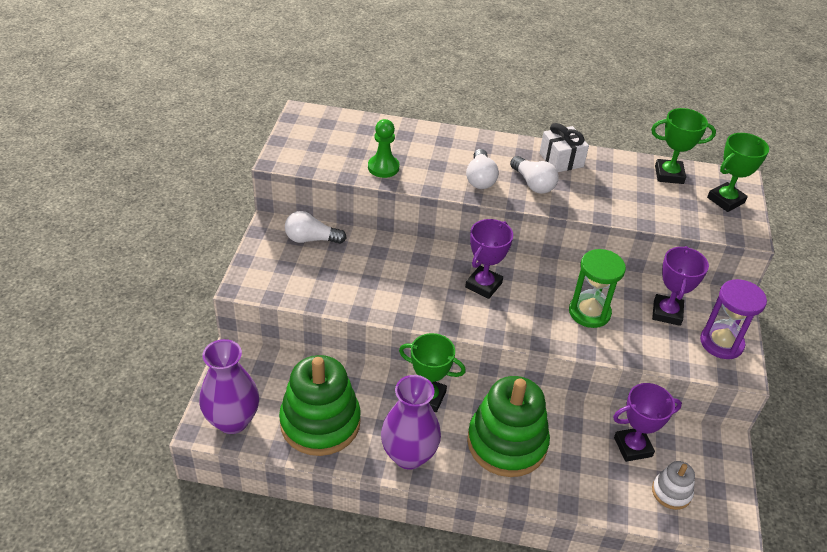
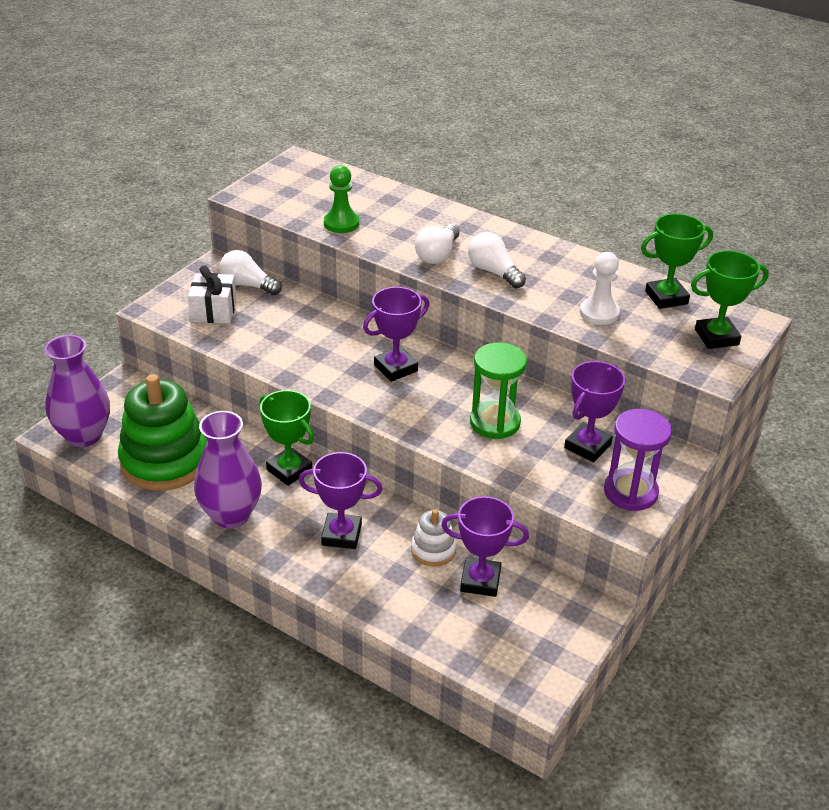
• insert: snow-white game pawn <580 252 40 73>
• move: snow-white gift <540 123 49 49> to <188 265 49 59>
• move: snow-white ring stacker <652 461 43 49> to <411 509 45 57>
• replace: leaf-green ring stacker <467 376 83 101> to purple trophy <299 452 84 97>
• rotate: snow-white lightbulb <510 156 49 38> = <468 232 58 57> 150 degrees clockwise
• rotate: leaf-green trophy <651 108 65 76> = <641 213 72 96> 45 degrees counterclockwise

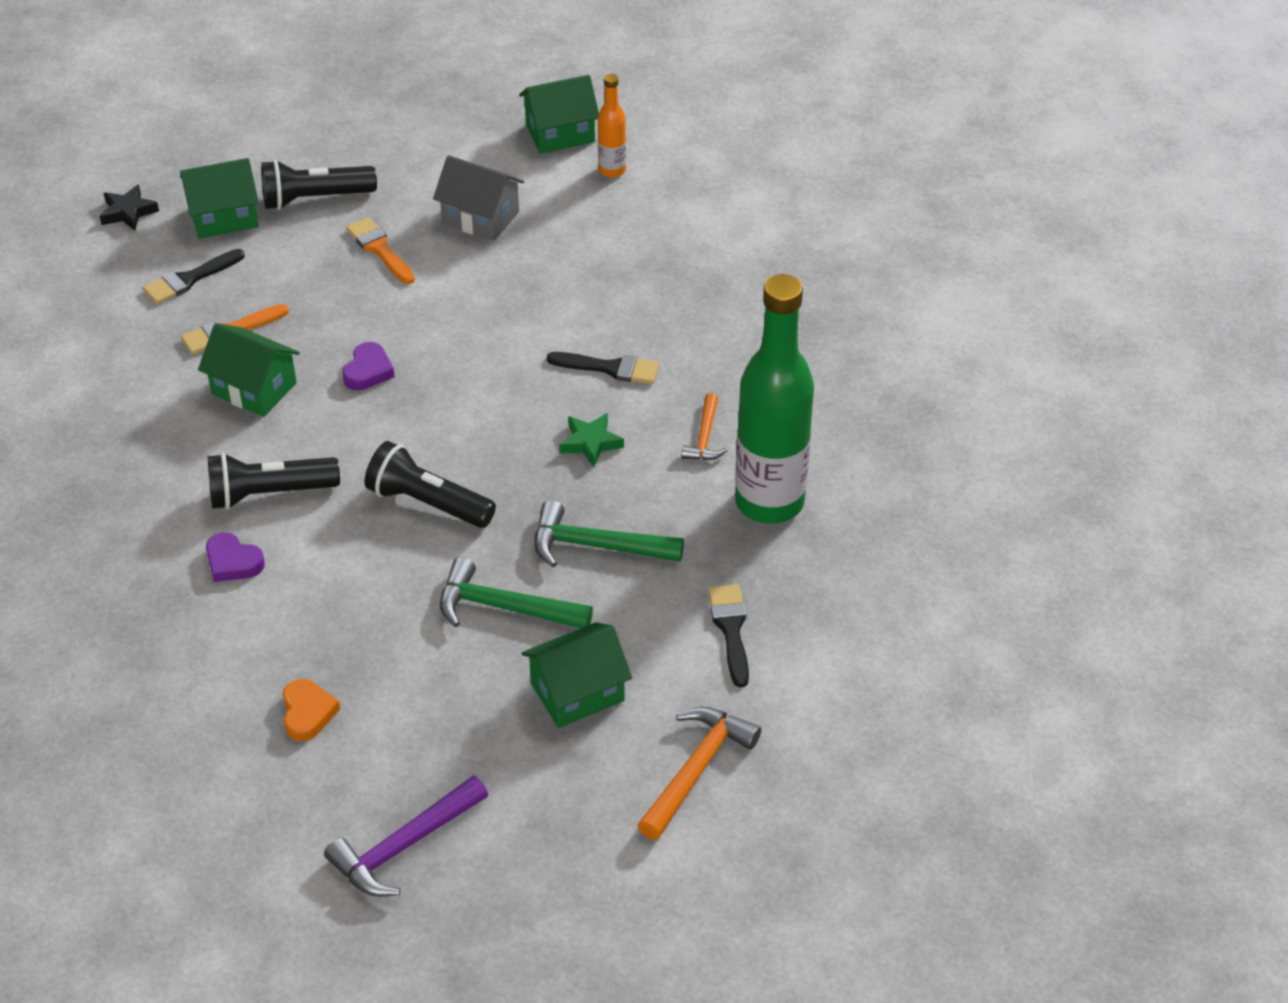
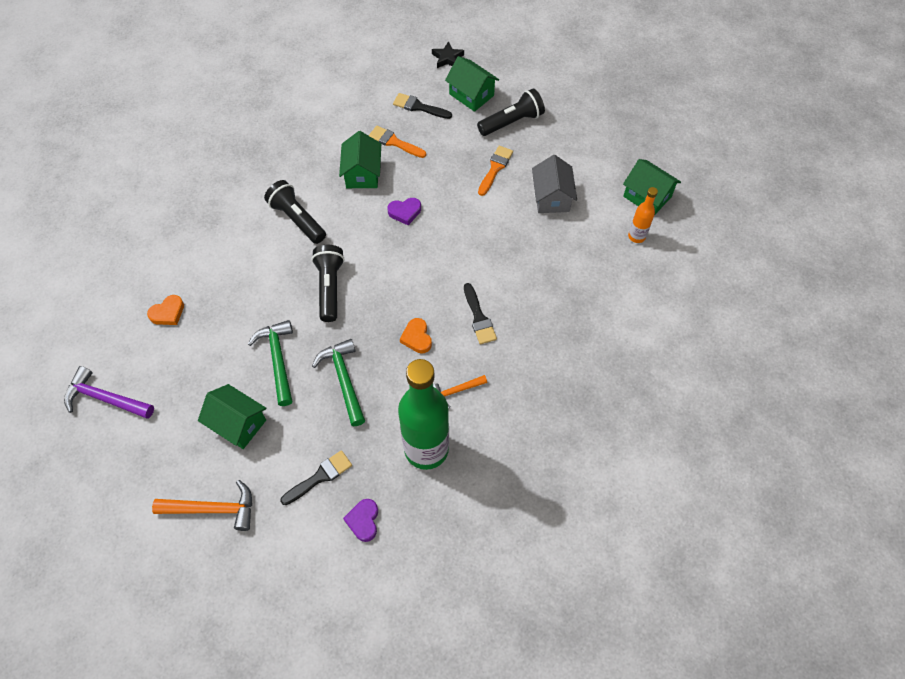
• move: purple heart shape <206 532 59 50> to <343 499 35 43>
• replace: leaf-green star shape <559 413 65 54> to orange heart shape <400 318 32 35>
• rotate: black torch <261 160 116 50> = <477 88 68 48> 105 degrees clockwise

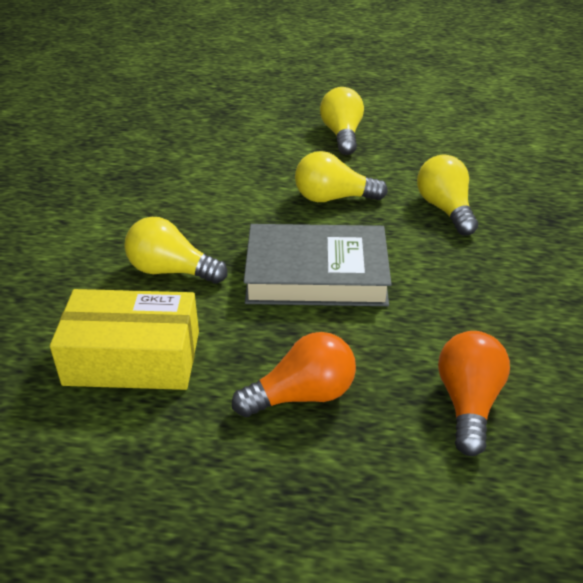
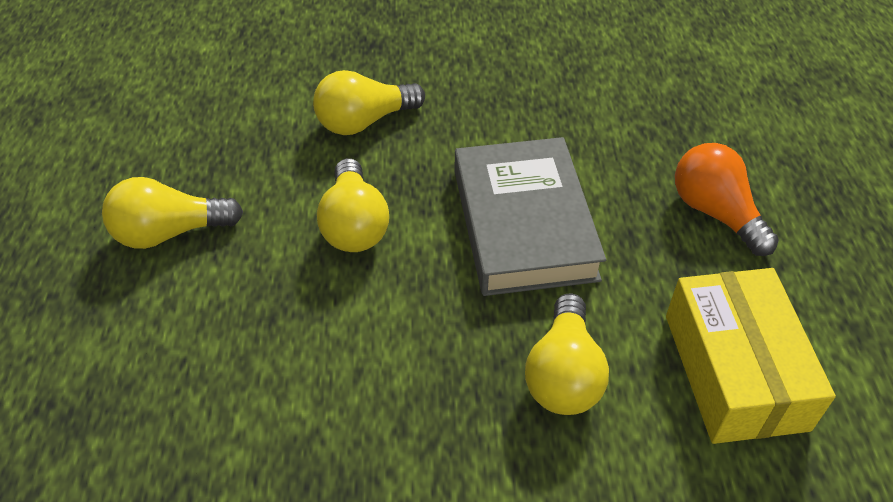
• delete: orange lightbulb <438 331 72 125>

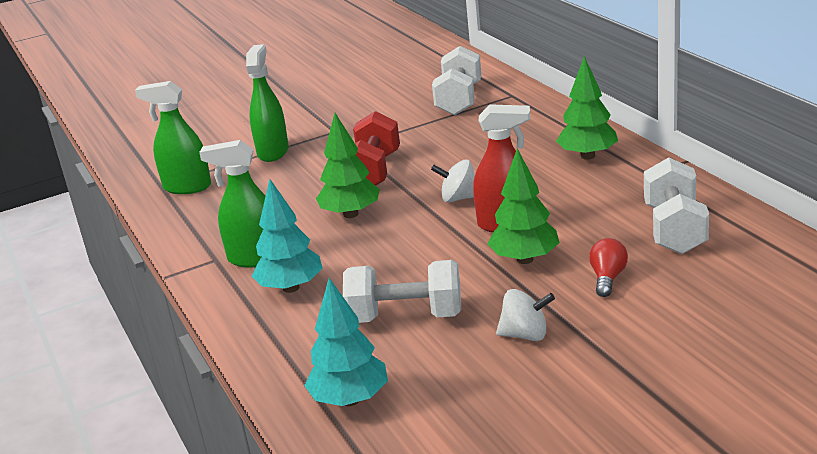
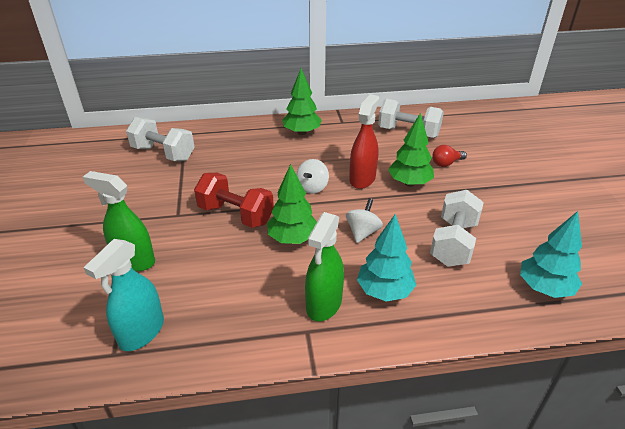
• move: snow-white toy top <496 289 59 52> to <346 198 37 45>
• recolor: leaf-green spray cleaner <135 81 76 113> to turquoise spray cleaner <83 239 81 112>
• rotate: crimson lightbulb <589 238 39 59> = <432 145 35 22> 60 degrees counterclockwise

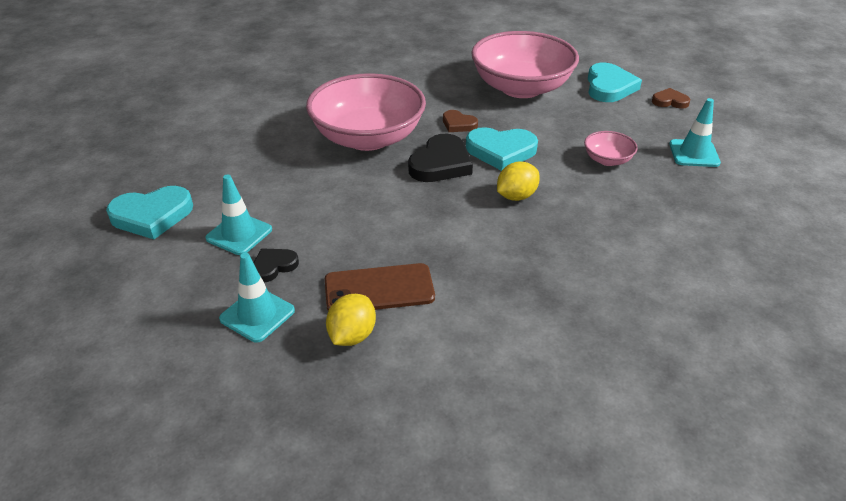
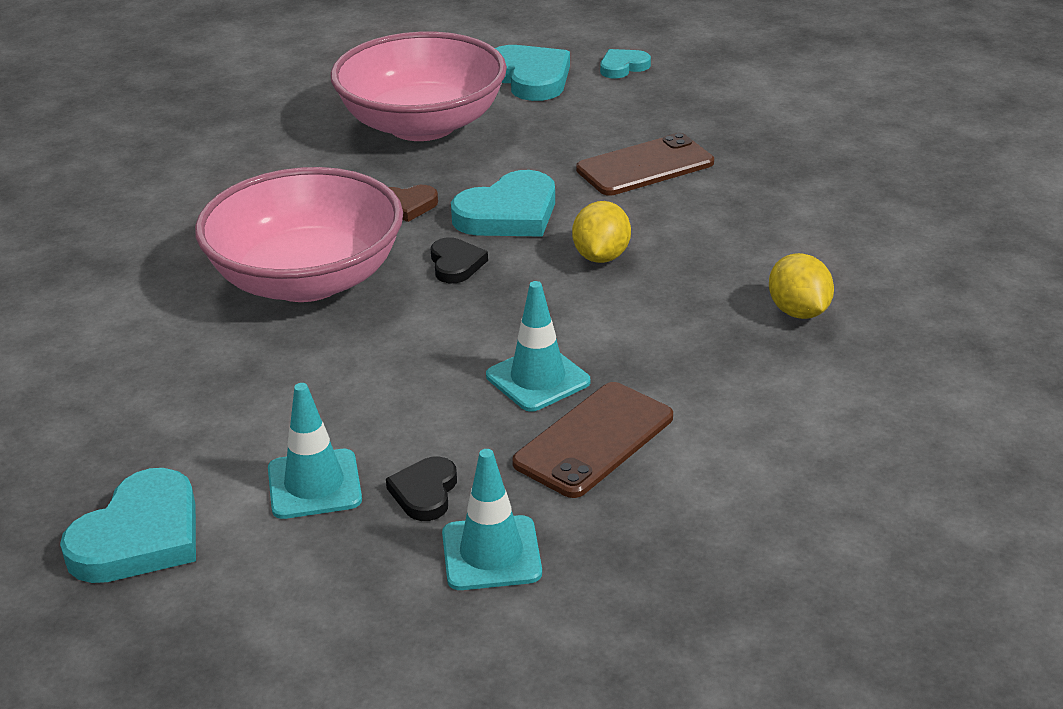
• move: yellow citrus fruit <326 294 50 52> to <769 253 65 66>
• move: turquoise safety cone <669 98 52 69> to <486 281 104 131>
• replace: rosy deep dish <584 131 54 35> to brown smartphone <576 133 138 63>
• recolor: brown heart shape <652 88 38 21> to turquoise heart shape <600 49 51 29>
• resize: black heart shape <408 134 65 48> = <431 237 57 46> x0.56

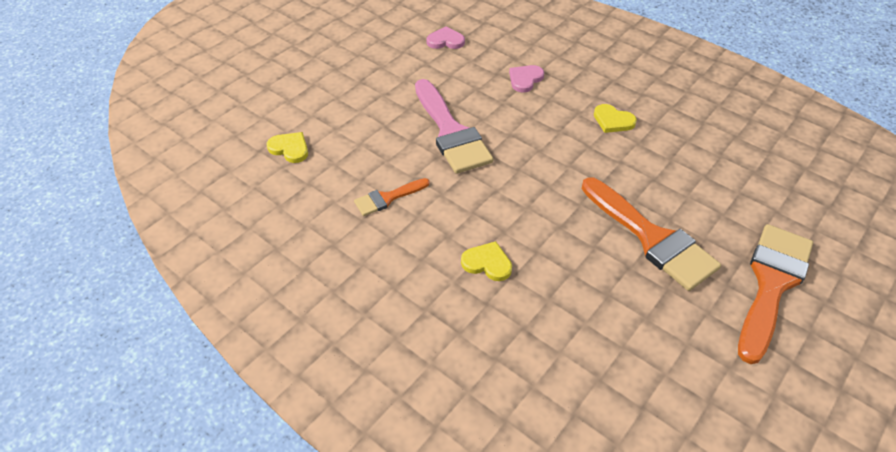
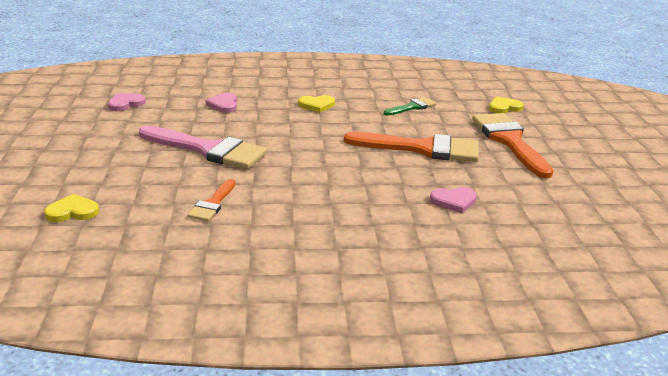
• insert: leaf-green paintbrush <384 97 52 19>
• insert: rosy heart shape <430 187 47 26>
• move: yellow heart shape <461 241 51 40> to <489 96 35 17>

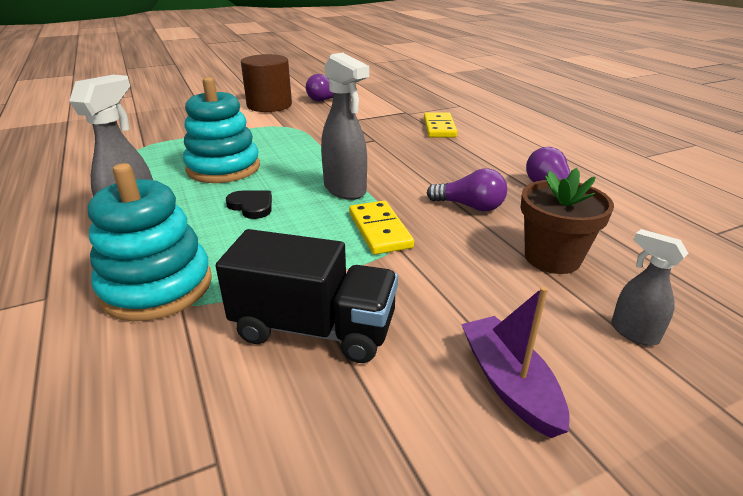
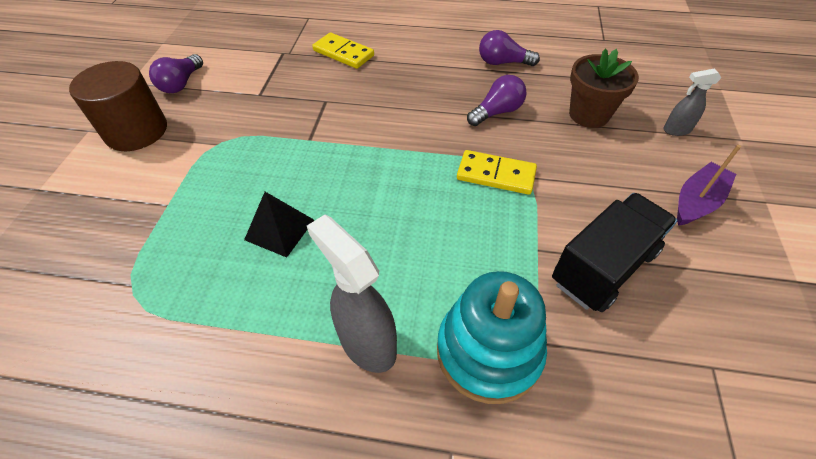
• delete: black heart shape <226 191 46 28>
• delete: ash-grey spray cleaner <321 53 48 147>
• replace: turquoise ring stacker <183 77 77 106> to black solid pyramid <244 192 70 65>
• rotate: purple toy boat <461 286 109 152> = <677 145 64 81> 120 degrees clockwise

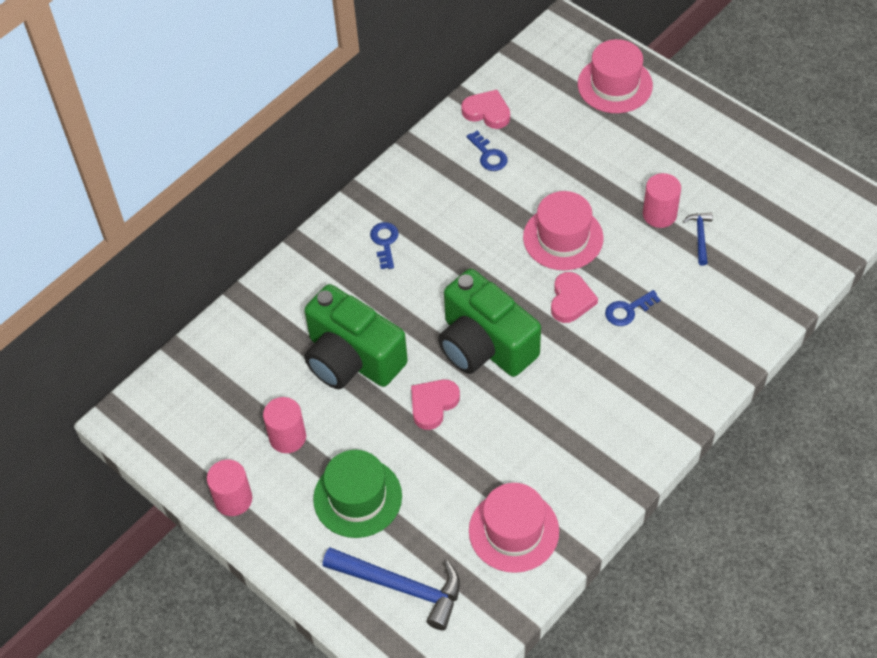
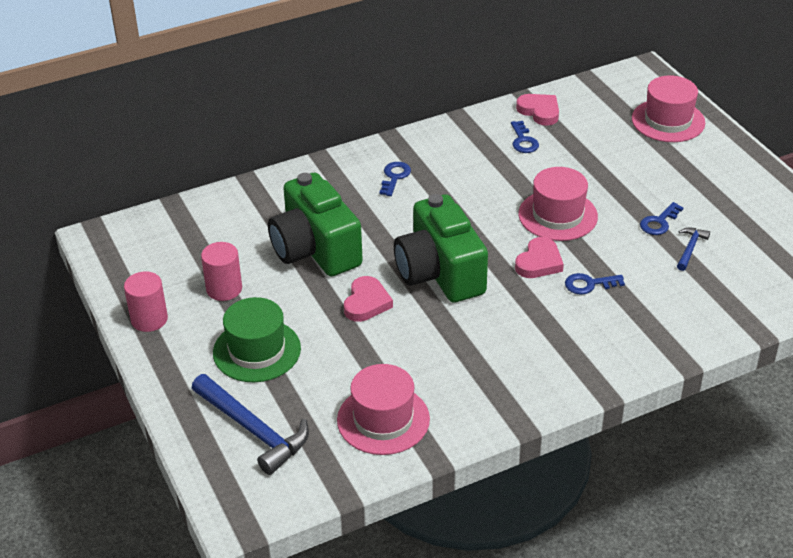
• replace: rosy solid cylinder <643 173 38 55> to royal blue latchkey <640 202 44 33>
• rotate: rosy heart shape <411 380 49 50> = <344 276 49 46> 135 degrees clockwise

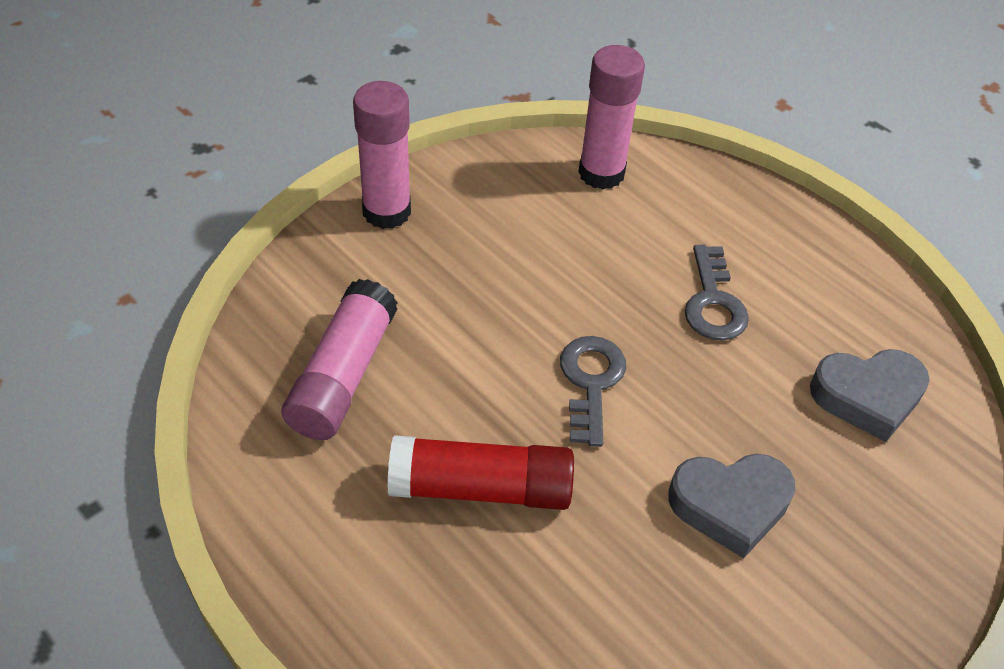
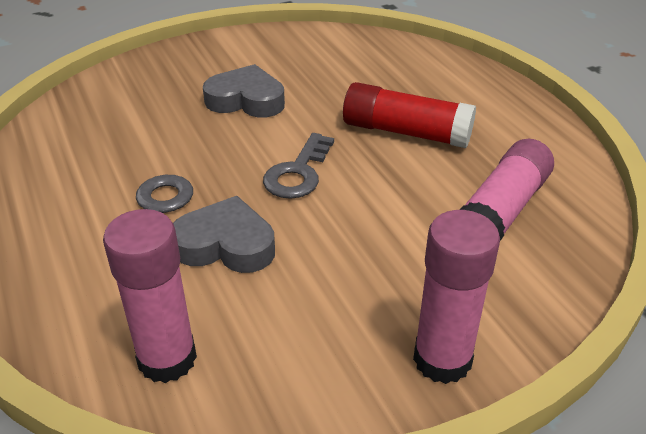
• move: ash-grey heart shape <810 349 120 93> to <173 196 102 77>

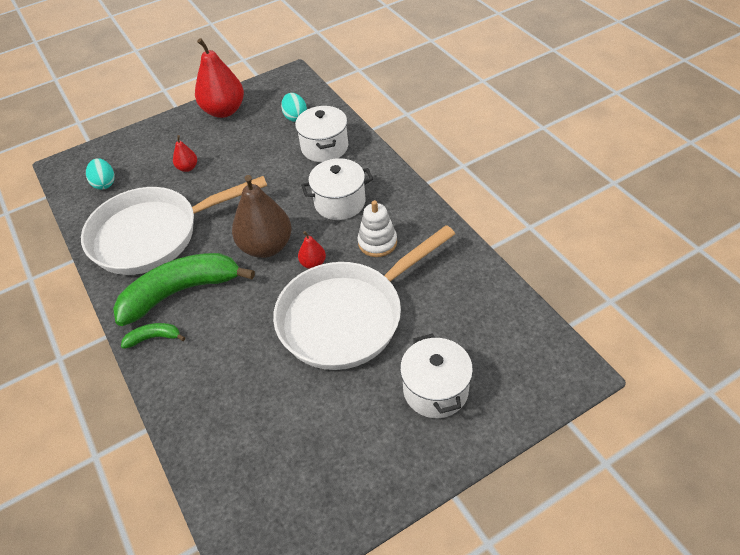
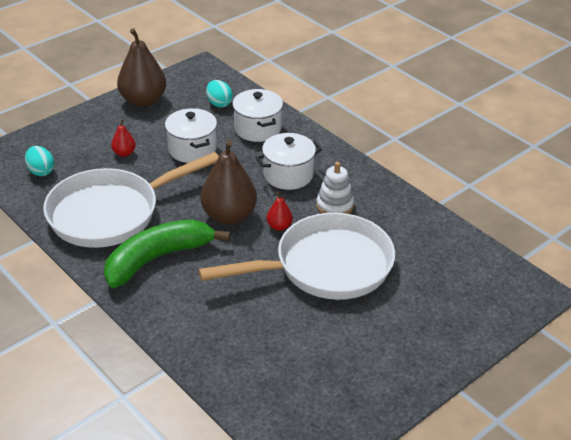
• delete: leaf-green banana <121 323 64 26>
• move: snow-white stockpot <400 334 73 84> to <165 108 52 55>
• recolor: crimson pear <195 38 49 80> to brown pear <117 28 49 79>
• rotate: snow-white skillet <273 225 182 145> = <198 213 197 87> 150 degrees counterclockwise

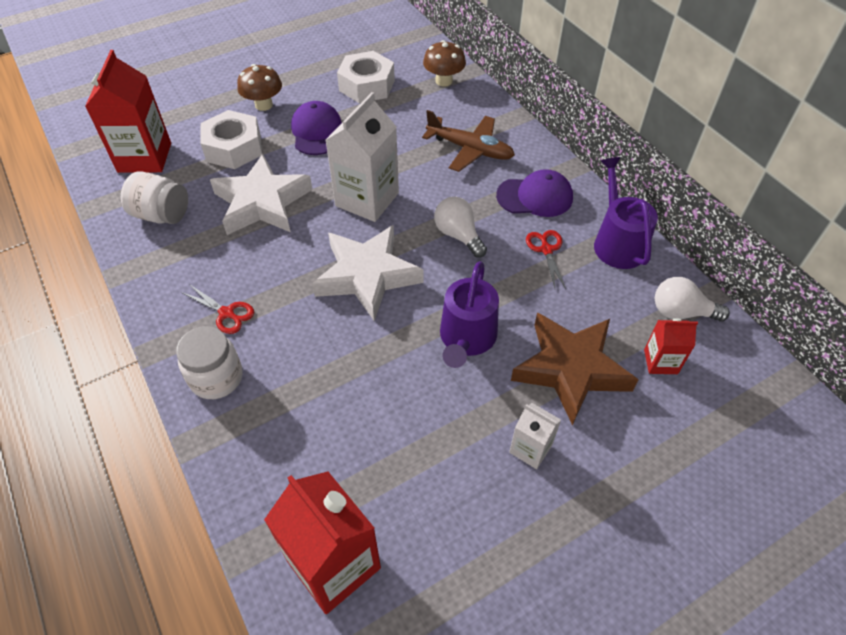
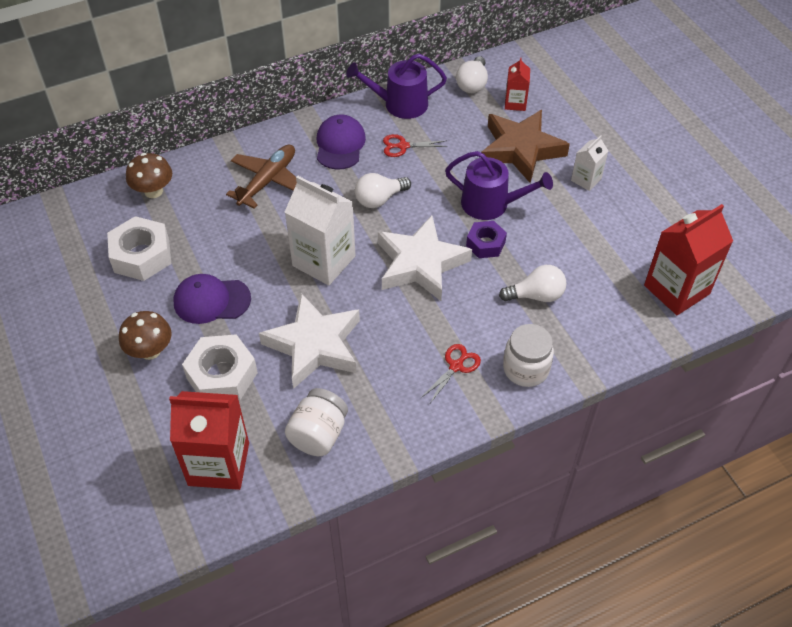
• insert: purple hexagon nut <466 221 41 37>
• insert: snow-white lightbulb <499 265 67 37>

